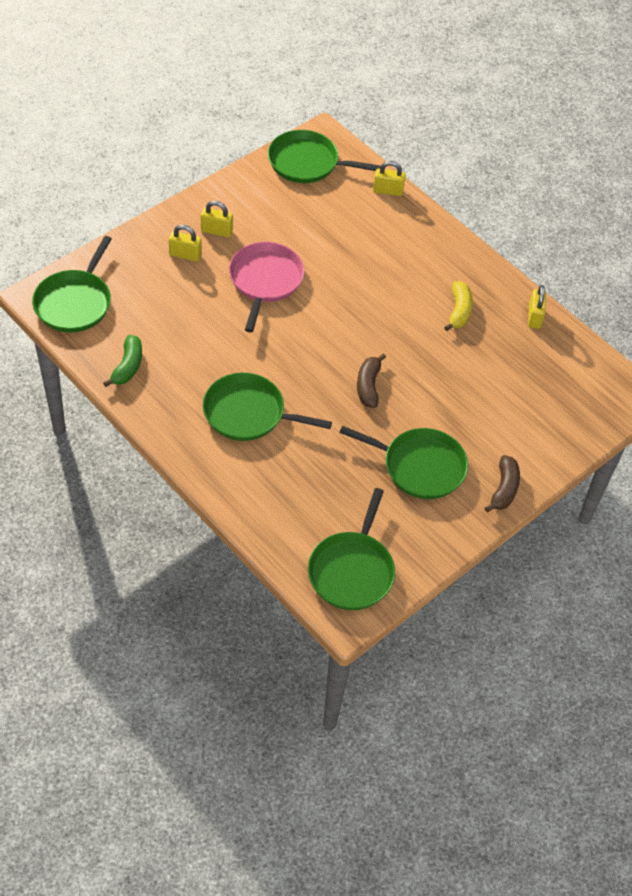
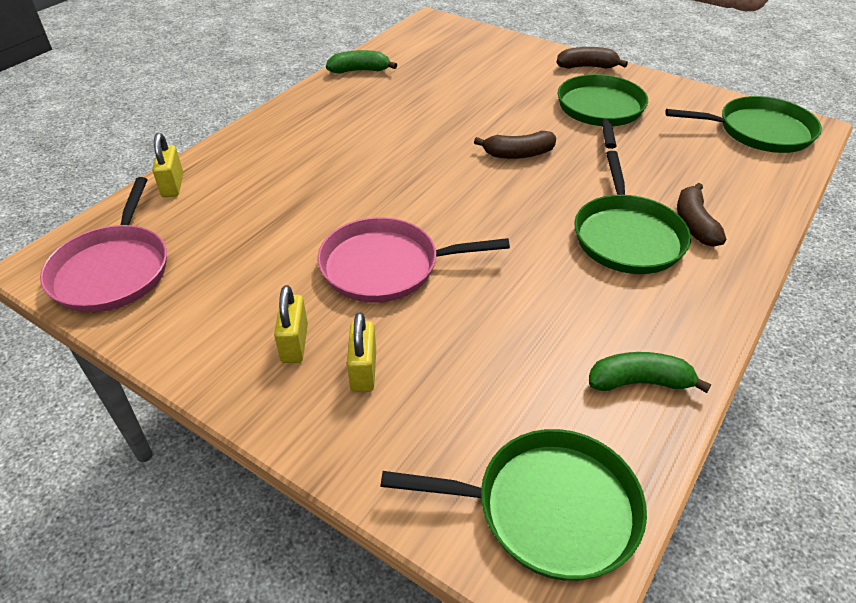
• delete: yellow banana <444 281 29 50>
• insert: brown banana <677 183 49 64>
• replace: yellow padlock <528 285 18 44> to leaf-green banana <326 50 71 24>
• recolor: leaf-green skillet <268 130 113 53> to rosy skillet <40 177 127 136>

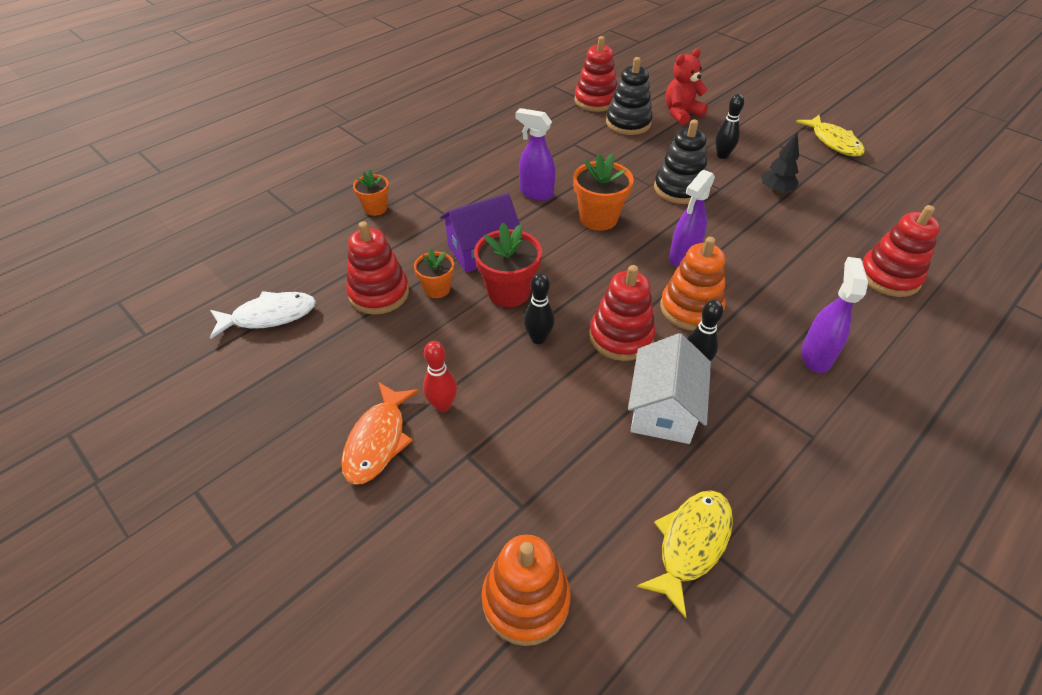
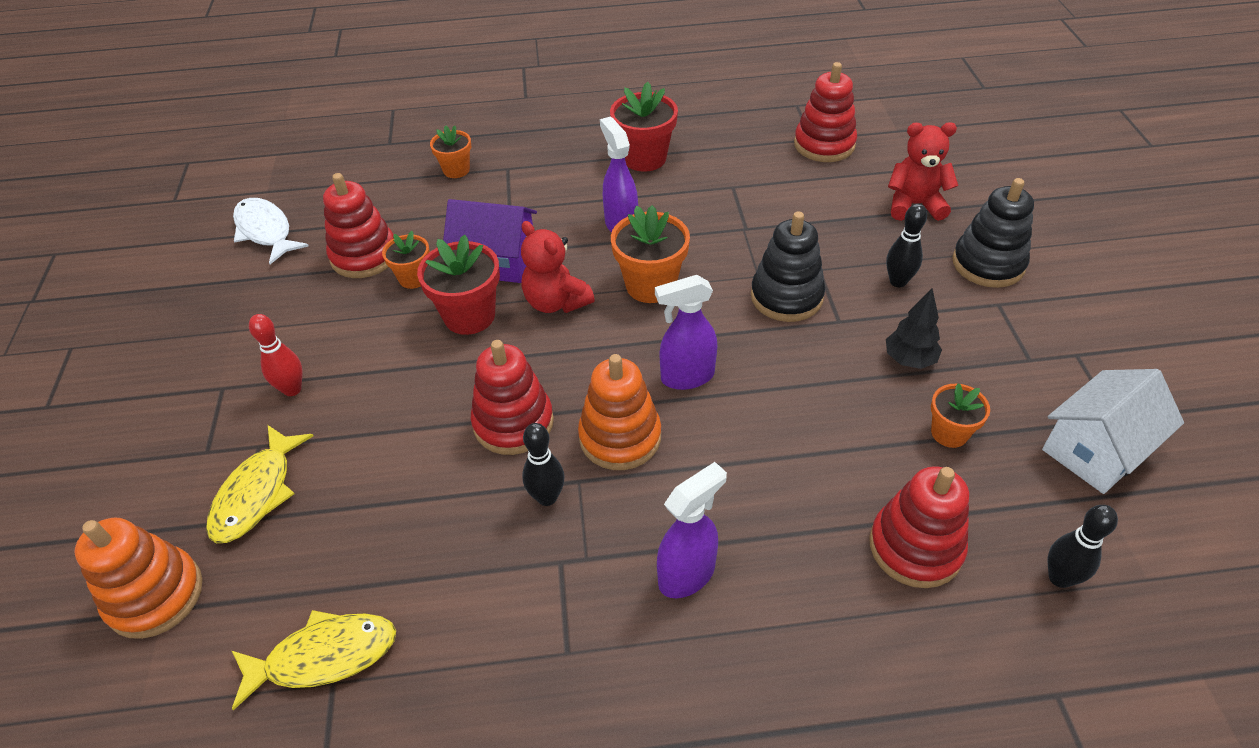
• delete: orange fish <341 382 78 103>
• insert: crimson teddy <521 221 74 92>
• insert: crimson plant pot <610 82 68 90>
• insert: orange plant pot <931 383 59 65>
• move: black tenpin <524 273 31 71> to <1048 505 70 83>
• move: black ring stacker <606 57 47 78> to <952 178 82 110>
• move: snow-white cottage <628 333 83 111> to <1042 369 142 125>
• move: yellow fish <796 115 69 42> to <206 425 107 118>
• rotate: snow-white fish <210 291 106 48> = <233 198 76 66> 150 degrees counterclockwise

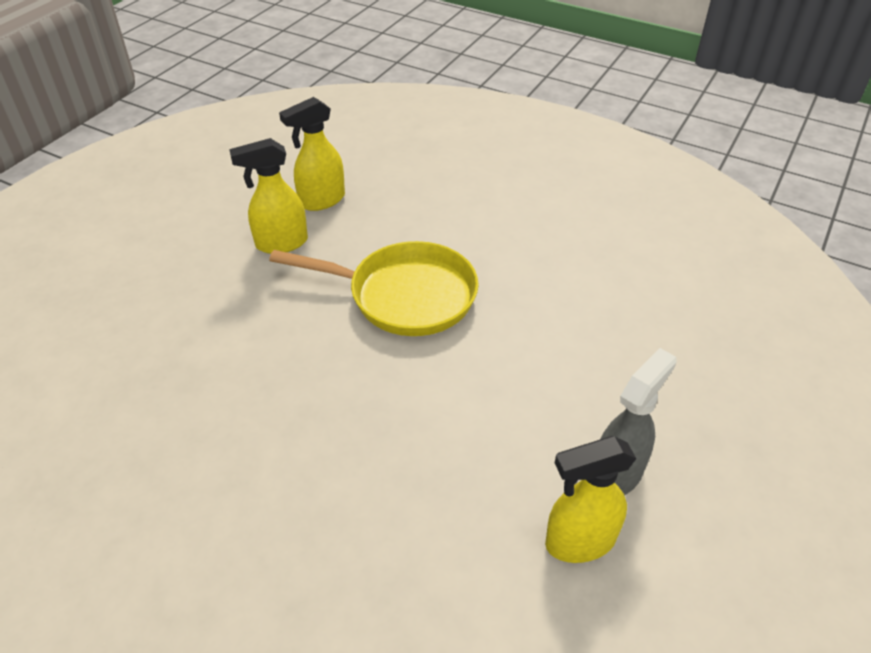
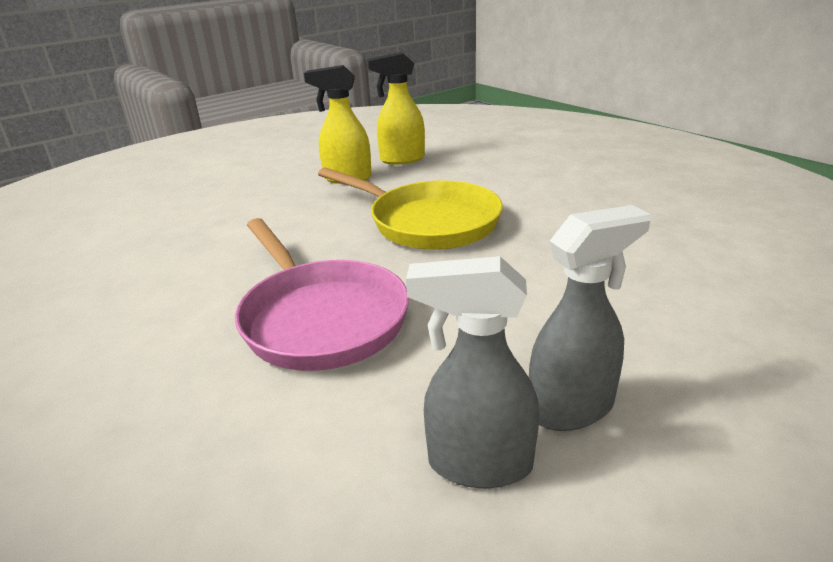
• insert: rosy skillet <235 218 174 153>
• recolor: yellow spray cleaner <545 436 92 127> to ash-grey spray cleaner <406 256 134 232>

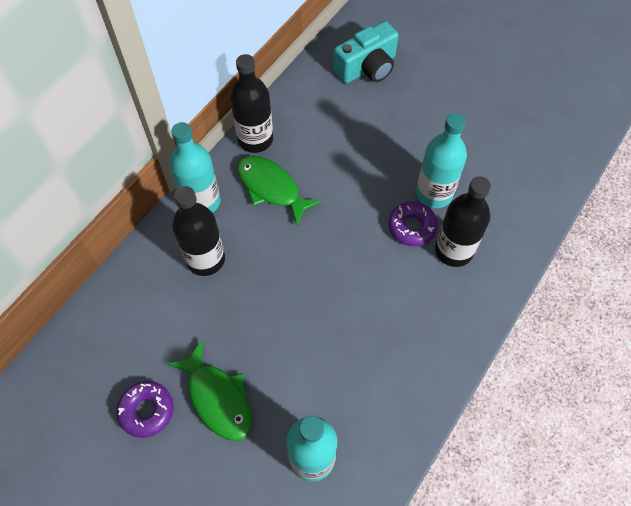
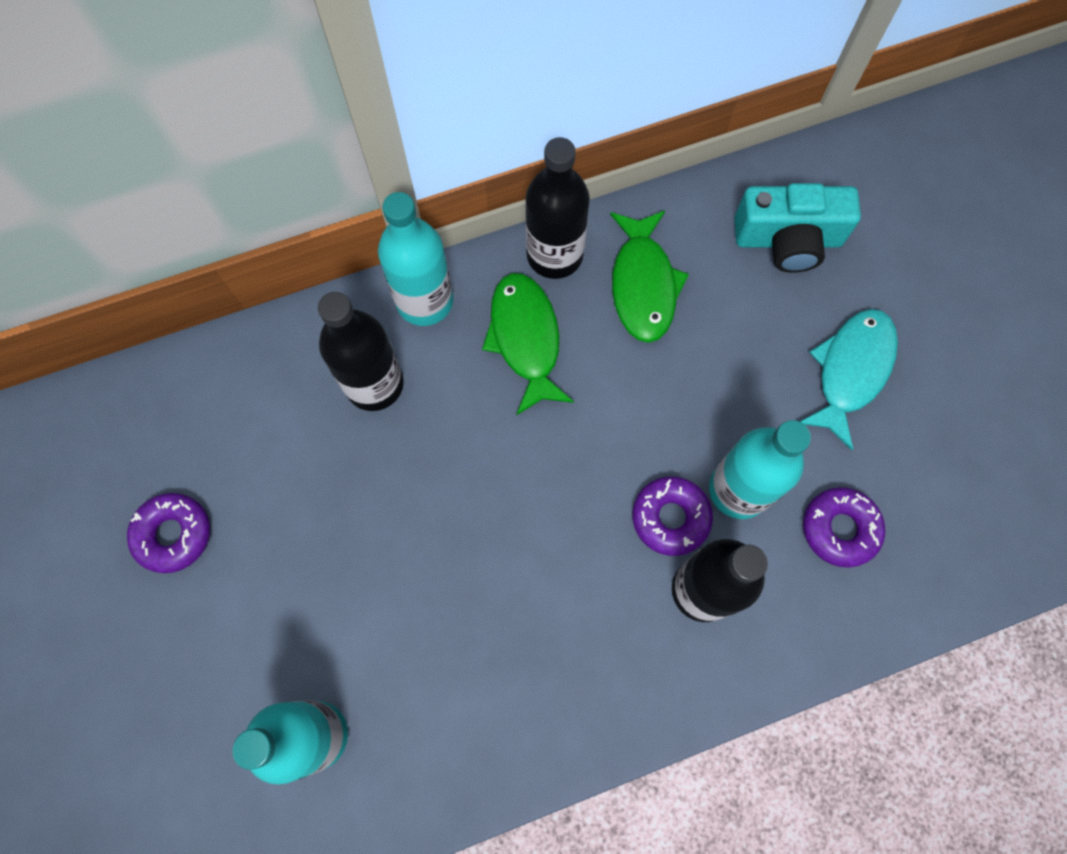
• insert: turquoise fish <800 309 98 141>
• insert: purple glazed donut <803 487 82 81>
• move: leaf-green fish <167 340 85 101> to <610 211 79 132>

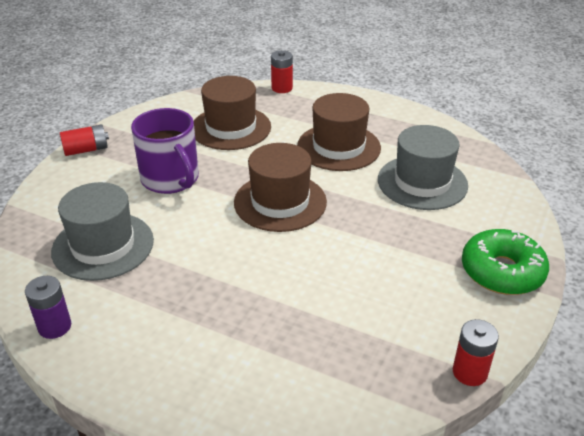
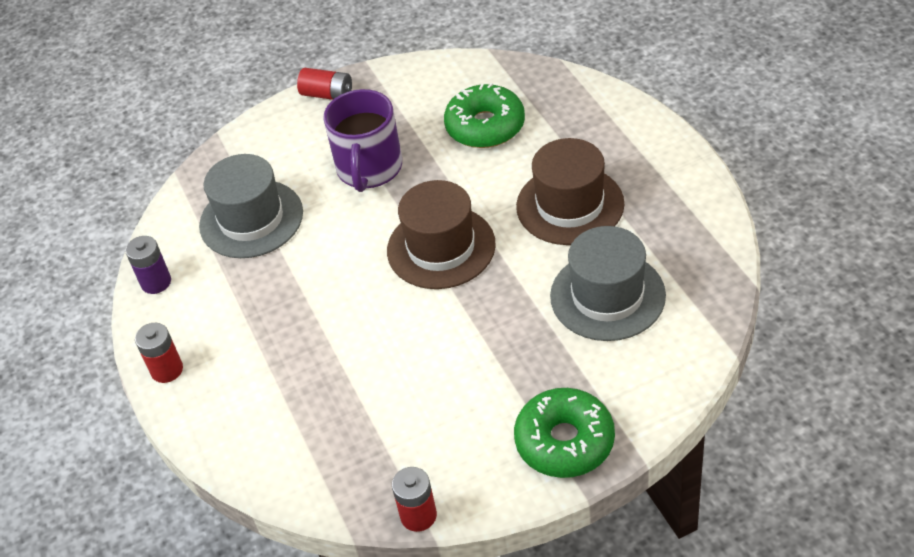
• move: crimson battery <271 50 22 43> to <135 323 48 60>
• replace: brown top hat <194 76 77 74> to leaf-green glazed donut <444 83 81 65>

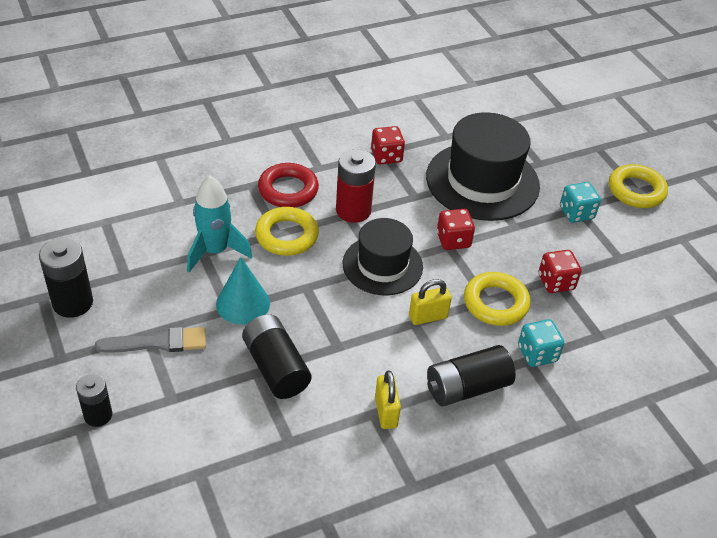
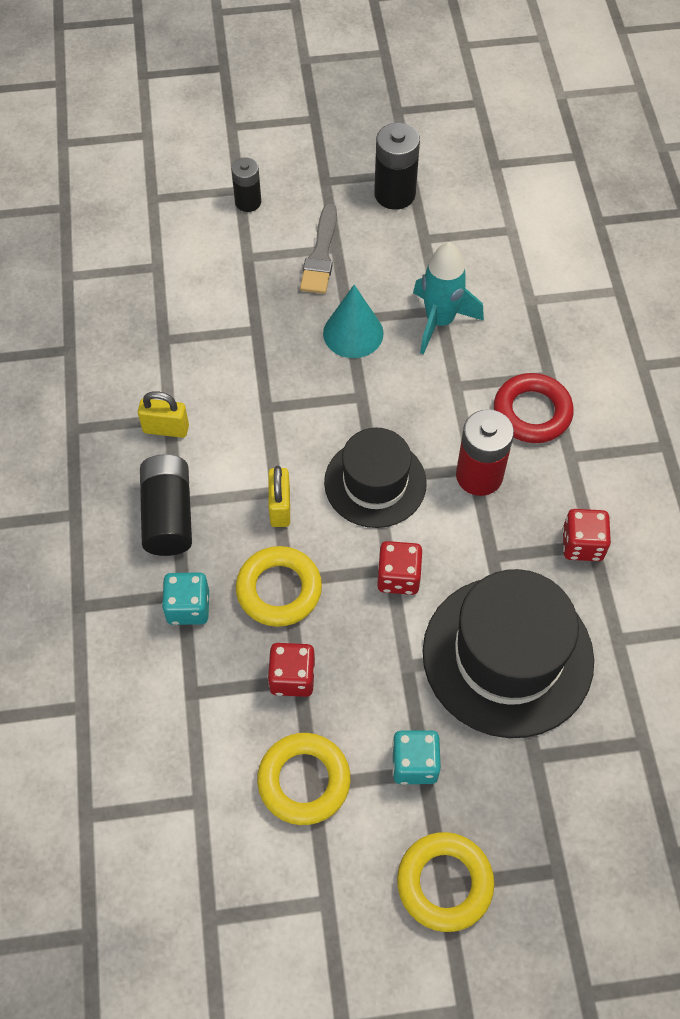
• delete: black battery <242 314 69 85>
• move: yellow torus <255 207 64 49> to <257 733 94 92>

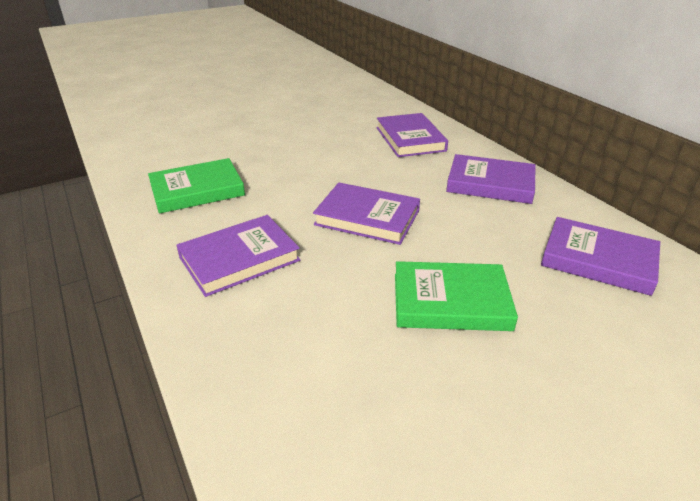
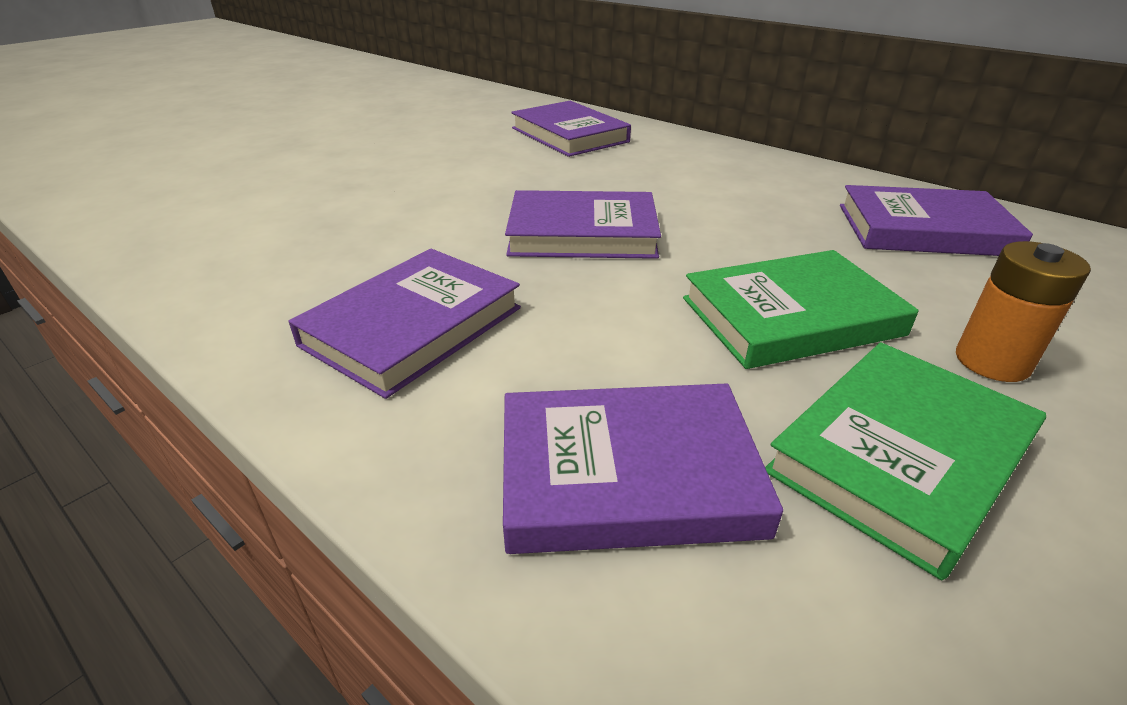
• insert: orange battery <956 241 135 141>
• move: leaf-green hardback <148 158 97 56> to <765 342 281 238>
• move: purple hardback <446 154 90 50> to <503 383 280 171>

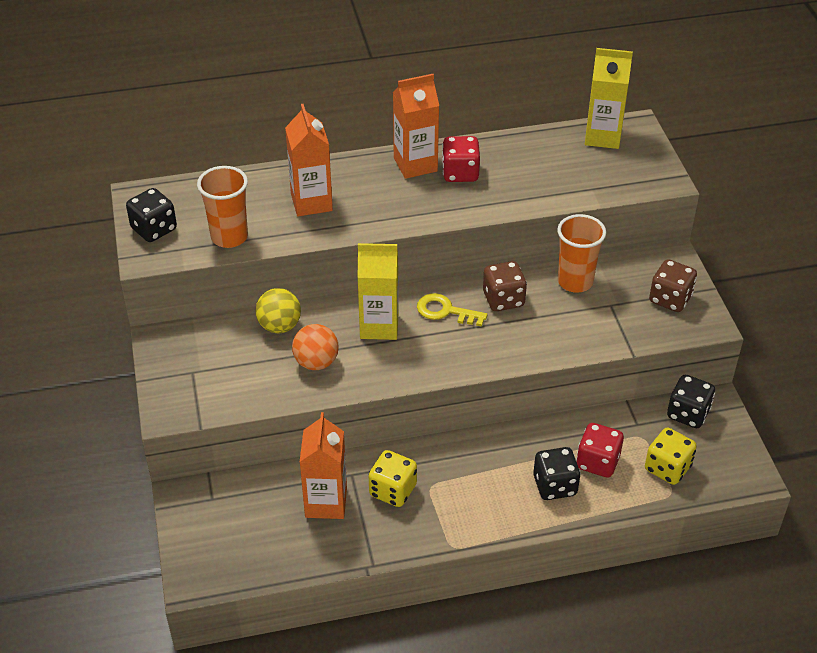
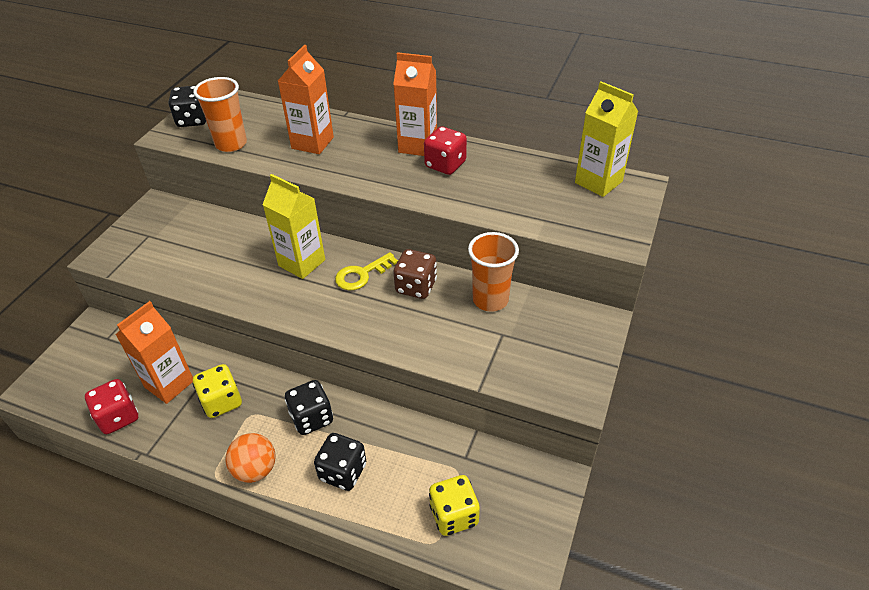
• delete: yellow ball <255 288 46 45>
• delete: brown dice <649 259 48 53>
• move: orange ball <292 324 47 46> to <226 433 50 50>
• move: crimson dice <576 423 48 55> to <85 379 53 55>
• move: black dice <667 375 48 53> to <285 380 48 55>
• rotate: yellow latchkey <417 293 71 34> = <335 252 63 38> 90 degrees counterclockwise

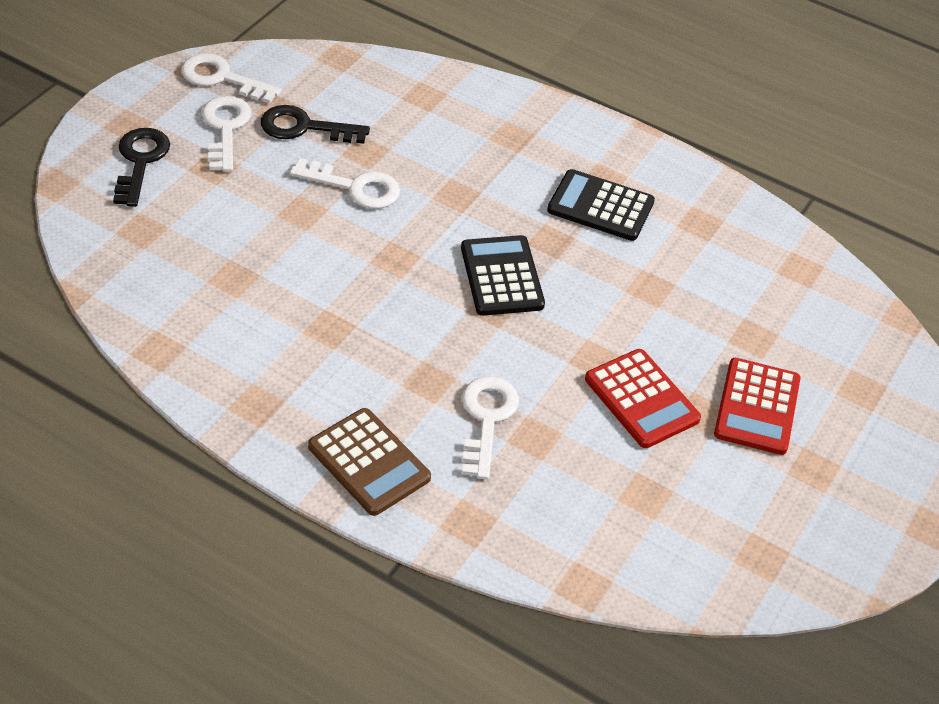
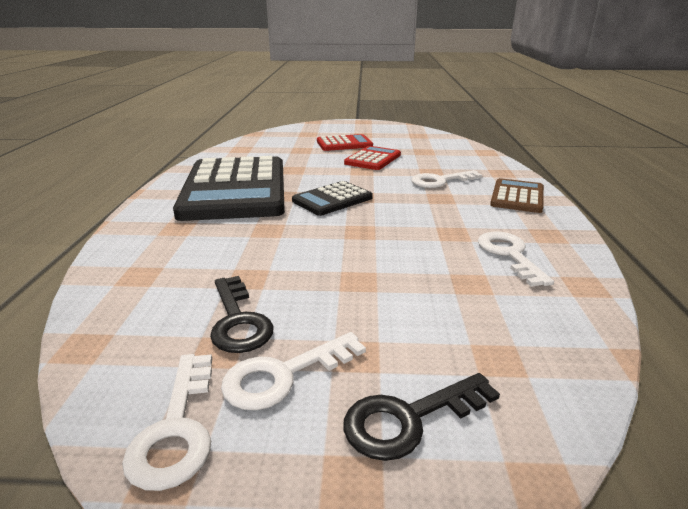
• move: snow-white latchkey <290 158 110 51> to <478 231 76 56>
• resize: black calculator <547 169 108 72> = <173 156 112 65> x2.11

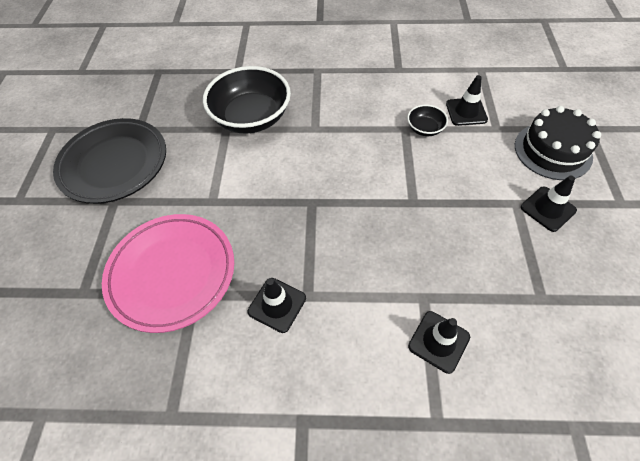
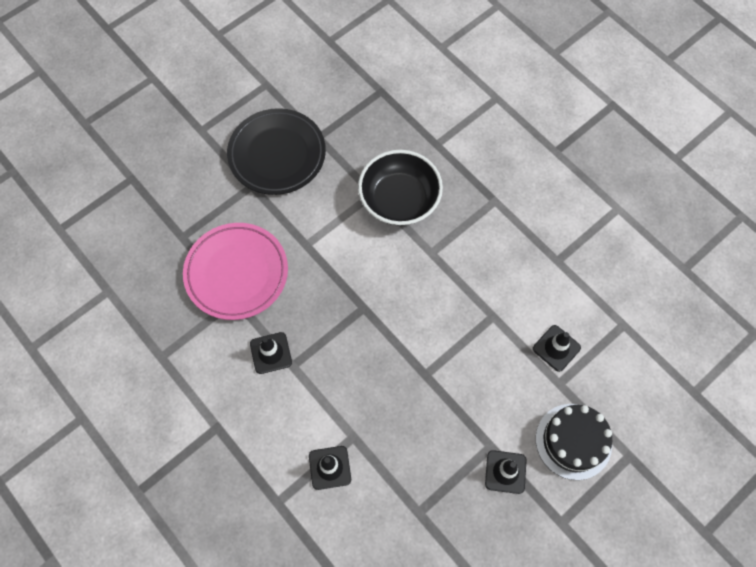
• delete: black deep dish <407 105 41 31>

